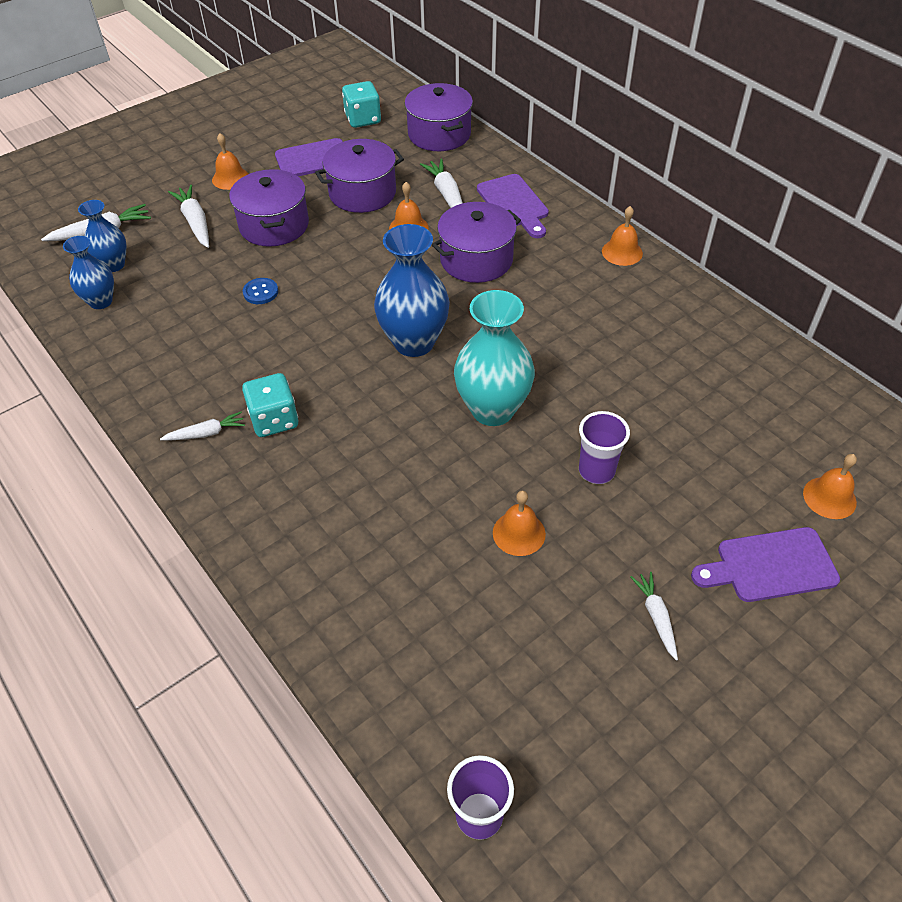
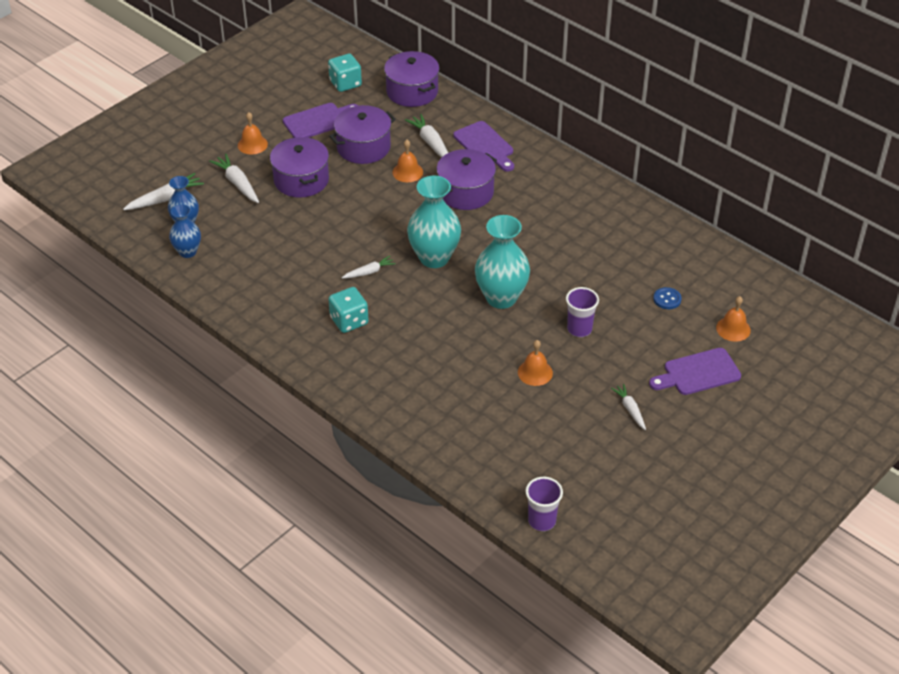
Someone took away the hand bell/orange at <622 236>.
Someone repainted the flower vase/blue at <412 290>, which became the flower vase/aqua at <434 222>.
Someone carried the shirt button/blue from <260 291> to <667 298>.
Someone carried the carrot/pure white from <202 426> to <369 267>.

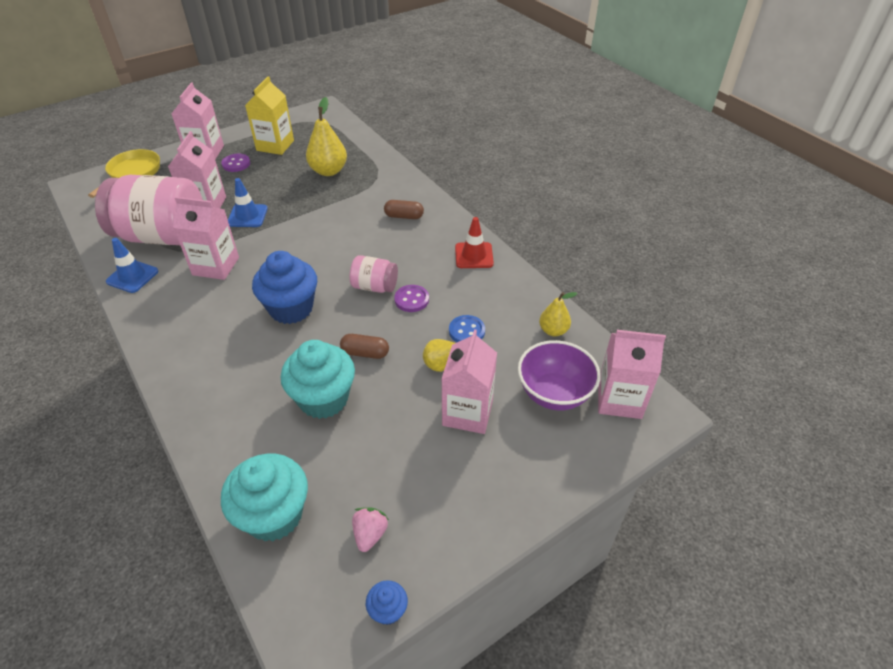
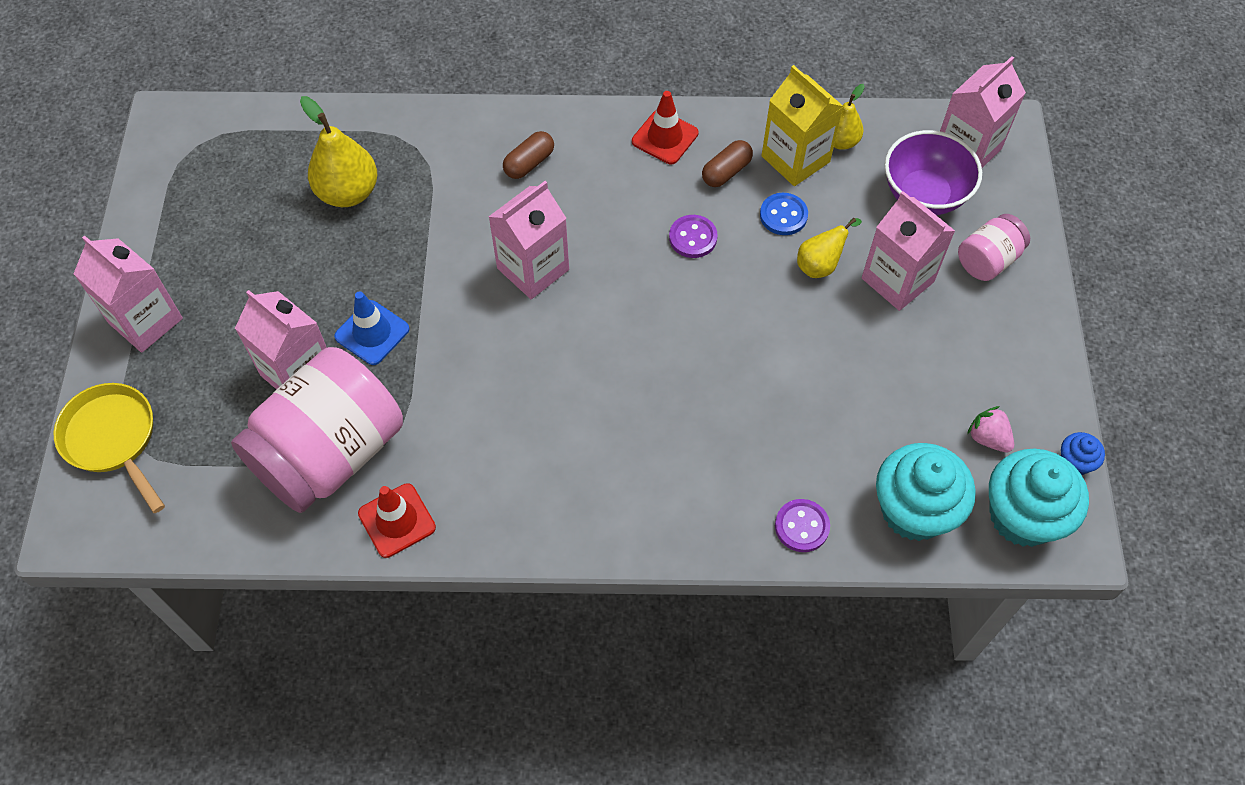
Someone carried the milk carton/bright yellow from <269 115> to <802 125>.
Someone carried the shirt button/purple from <235 163> to <802 525>.
Someone carried the milk carton/pink from <206 238> to <529 240>.
Someone repainted the road cone/blue at <132 265>, which became the road cone/scarlet at <397 520>.
Someone took away the fairy cake/blue at <284 287>.
Someone carried the jam jar/pink from <374 274> to <994 247>.
Someone carried the pill shape/brown from <364 346> to <727 163>.
Someone carried the fairy cake/aqua from <317 379> to <1039 498>.

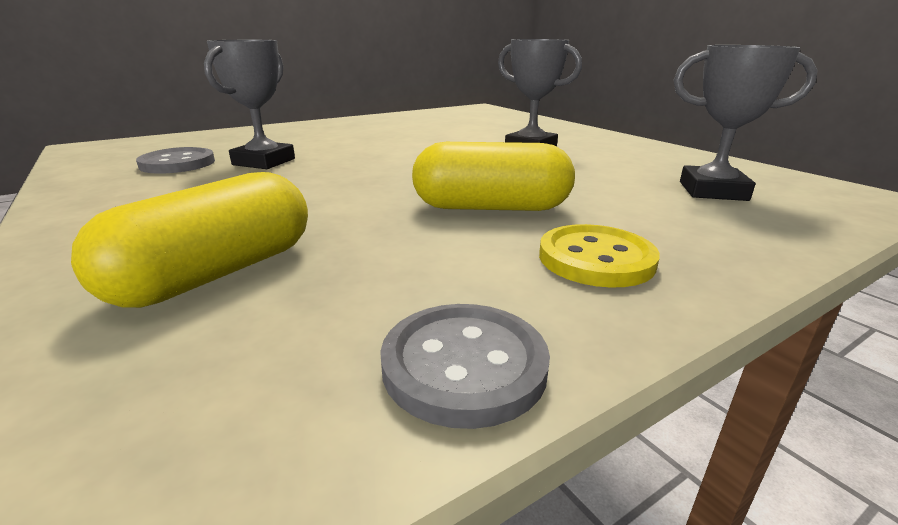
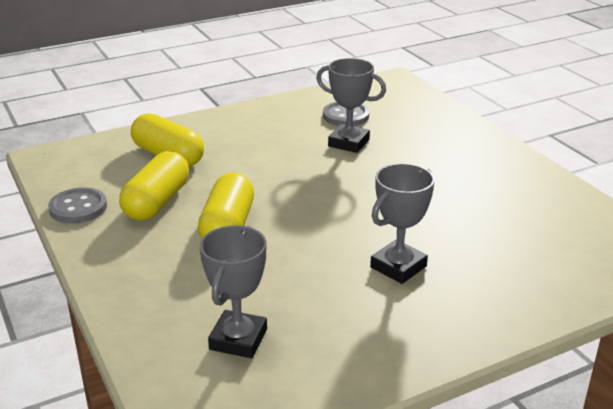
Someone took away the shirt button/bright yellow at <599 256>.
Someone put down the pill shape/bright yellow at <154 186>.

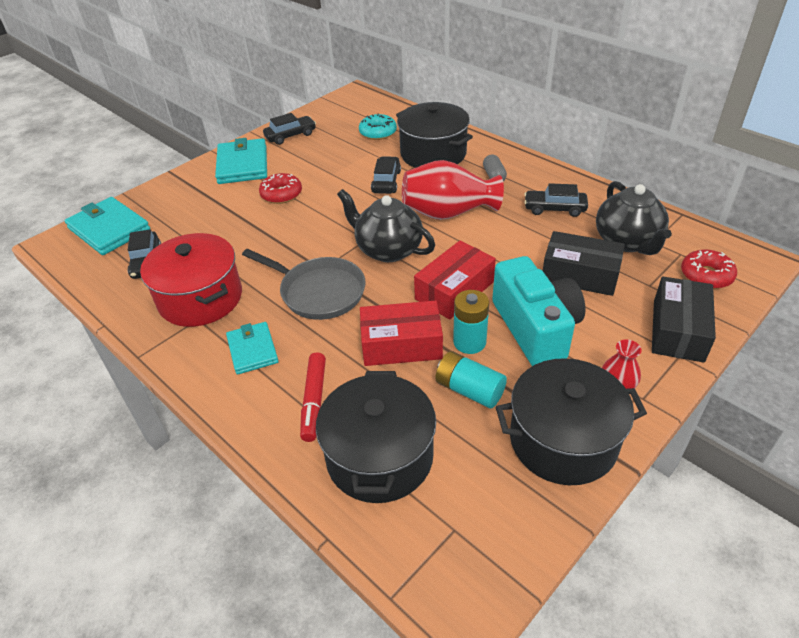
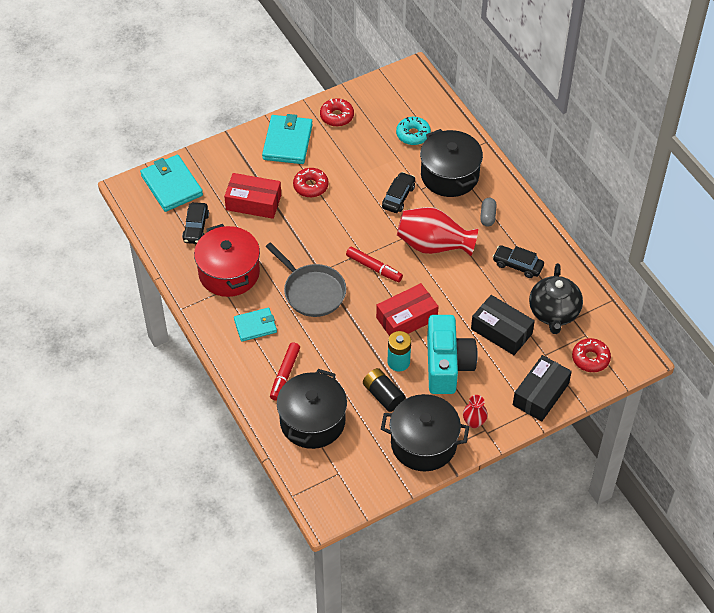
Someone swapped the car/black at <289 129> for the glazed donut/scarlet at <337 112>.
Someone swapped the tea pot/black at <386 225> for the marker/scarlet at <374 264>.
Someone carried the parcel/scarlet from <401 333> to <252 196>.
Someone rotated the card wallet/aqua at <252 348> by 75 degrees clockwise.
Someone repainted the power cell/aqua at <471 379>, which became the power cell/black at <384 390>.

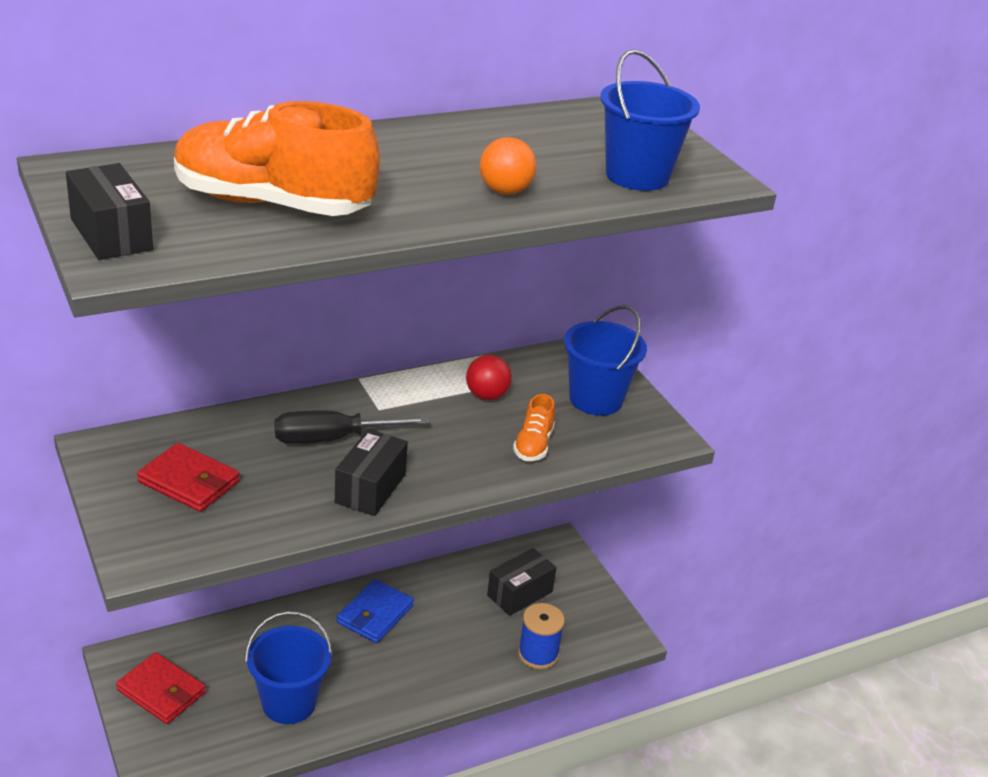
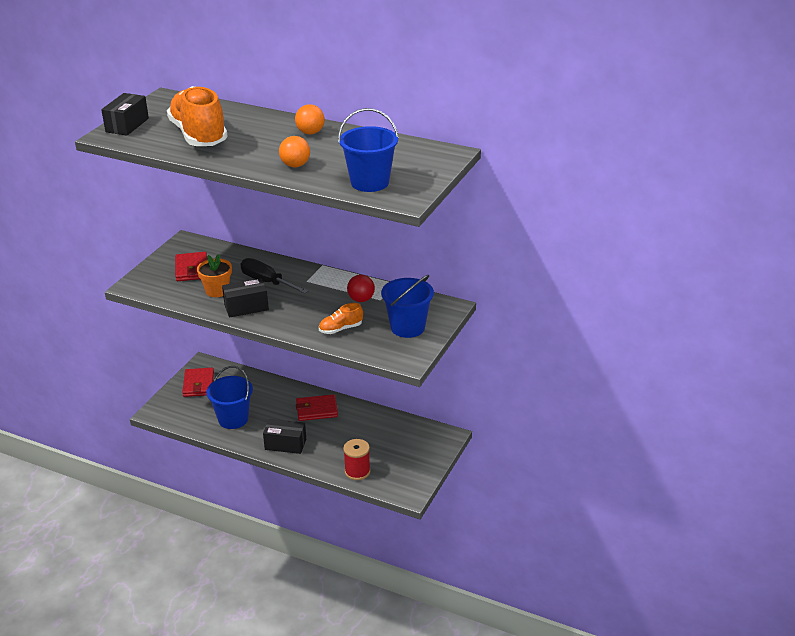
Someone carried the parcel/black from <522 582> to <284 436>.
Someone repainted the card wallet/blue at <375 611>, which became the card wallet/scarlet at <317 407>.
Someone repainted the spool/blue at <541 636>, which became the spool/scarlet at <356 459>.
Someone put down the play ball/orange at <310 119>.
Someone put down the potted plant/orange at <214 275>.

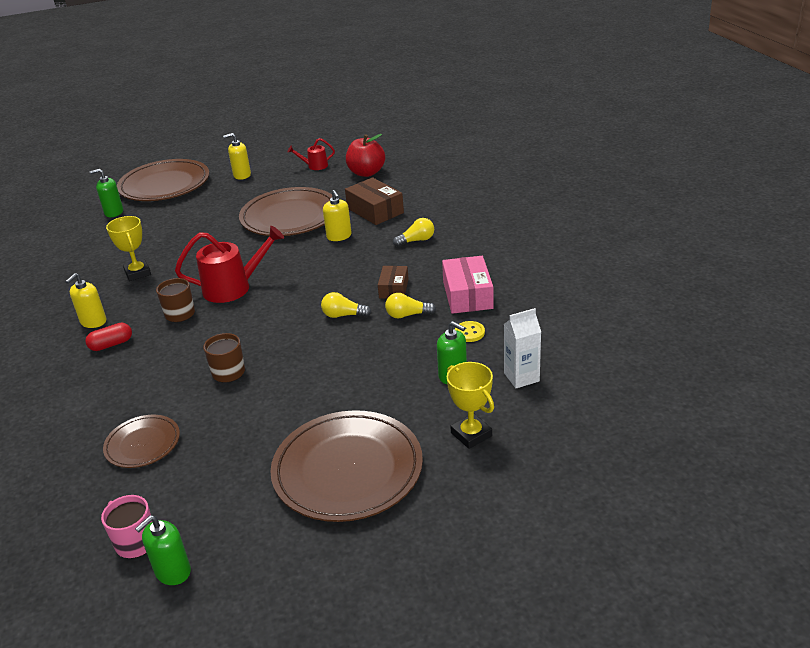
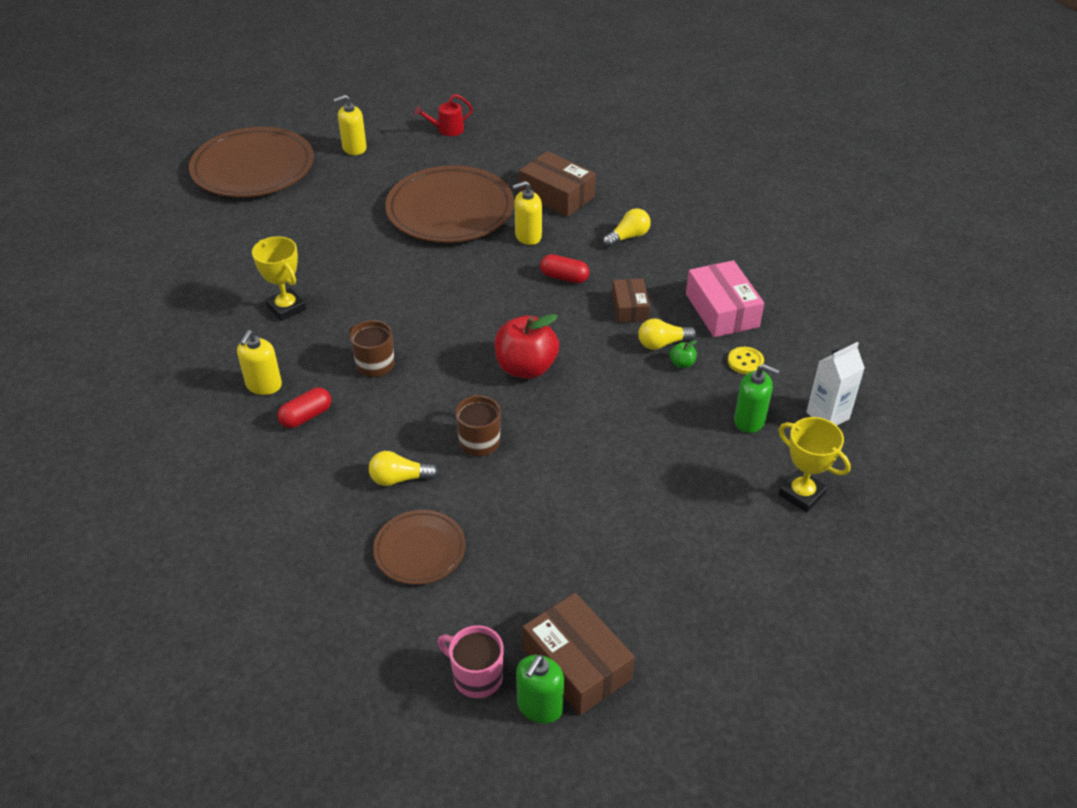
Someone carried the apple fruit/scarlet from <365 155> to <527 346>.
Someone took away the soap dispenser/emerald at <106 193>.
Someone rotated the soap dispenser/bright yellow at <337 215> by 105 degrees clockwise.
Someone took away the sprinkling can/scarlet at <229 264>.
Someone carried the light bulb/bright yellow from <346 305> to <404 468>.
Someone took away the flat dish/brown at <346 466>.
Someone put down the pill shape/scarlet at <564 268>.
Someone put down the apple fruit/emerald at <683 354>.
Someone put down the parcel/brown at <579 654>.

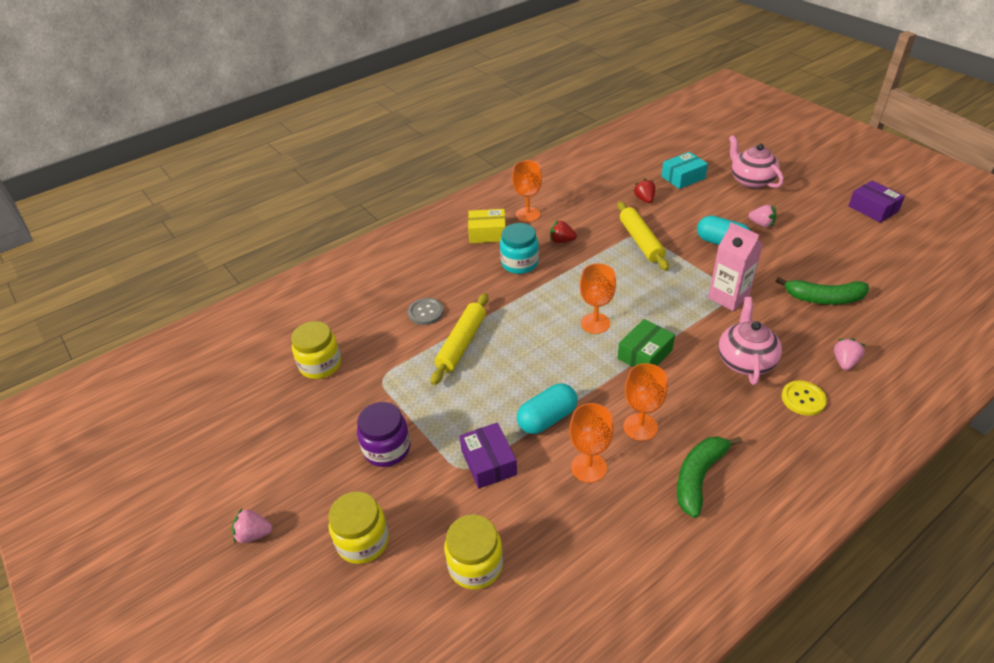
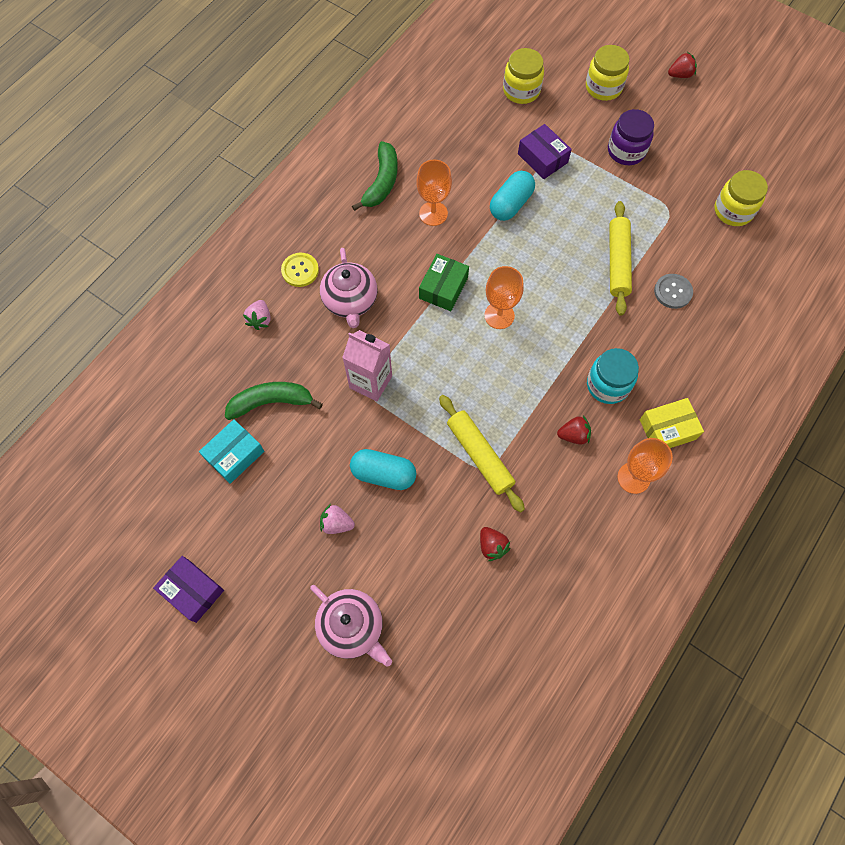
Someone carried the parcel/aqua from <684 170> to <231 451>.
Someone took away the goblet/orange at <591 443>.
Someone repainted the toy strawberry/pink at <252 525>, which became the toy strawberry/scarlet at <682 65>.

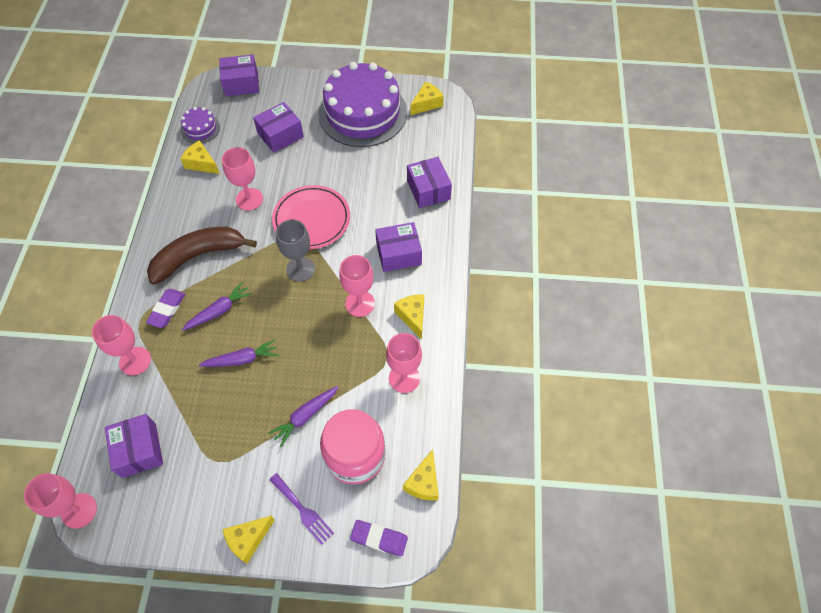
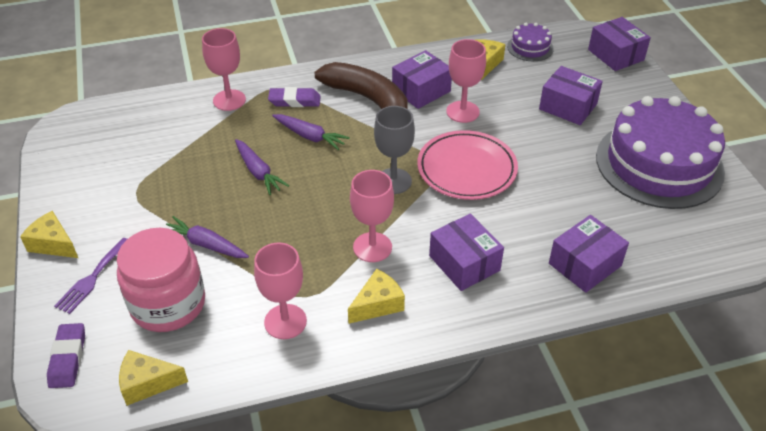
Someone took away the cheese wedge/bright yellow at <427 98>.
Someone carried the parcel/purple from <134 446> to <422 79>.
Someone took away the goblet/pink at <60 501>.

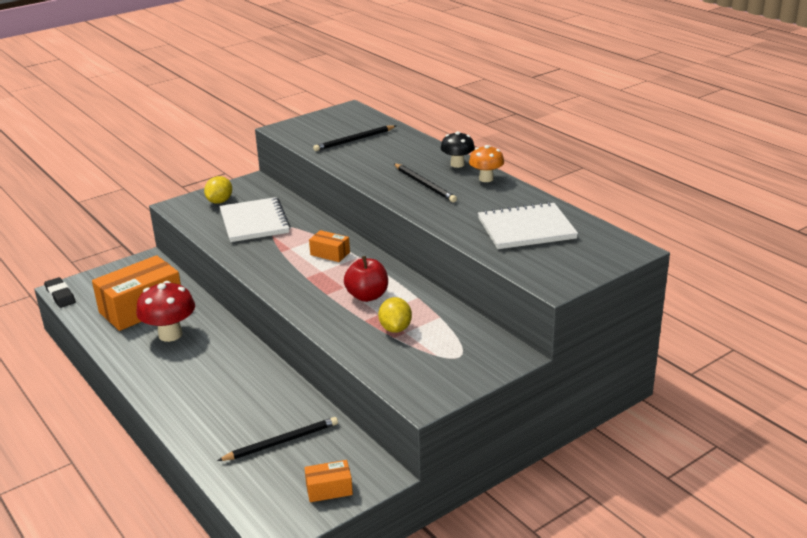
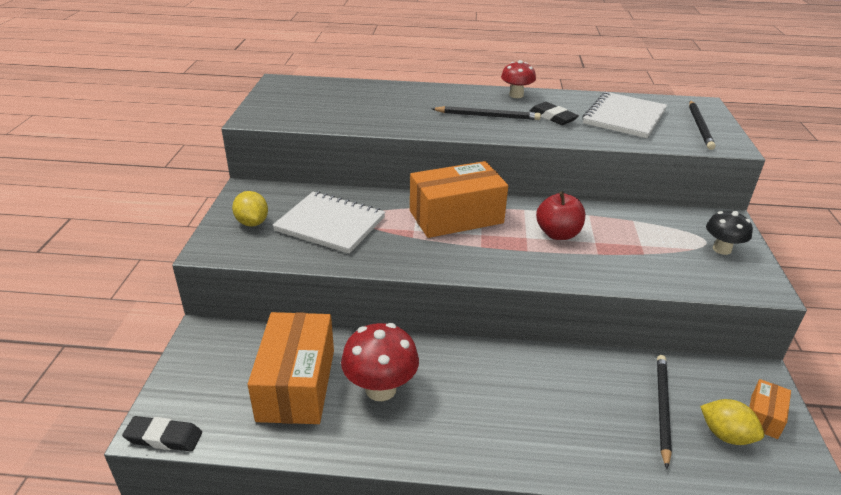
Someone carried the wooden pencil/black from <354 138> to <702 125>.
Someone carried the fungus/black from <458 149> to <729 233>.
Someone repainted the fungus/orange at <486 163>, which became the fungus/scarlet at <518 79>.
Someone scaled the parcel/orange at <329 246> by 2.15.
Someone carried the lemon/bright yellow from <395 315> to <732 422>.
Someone put down the gum eraser/black at <554 113>.

